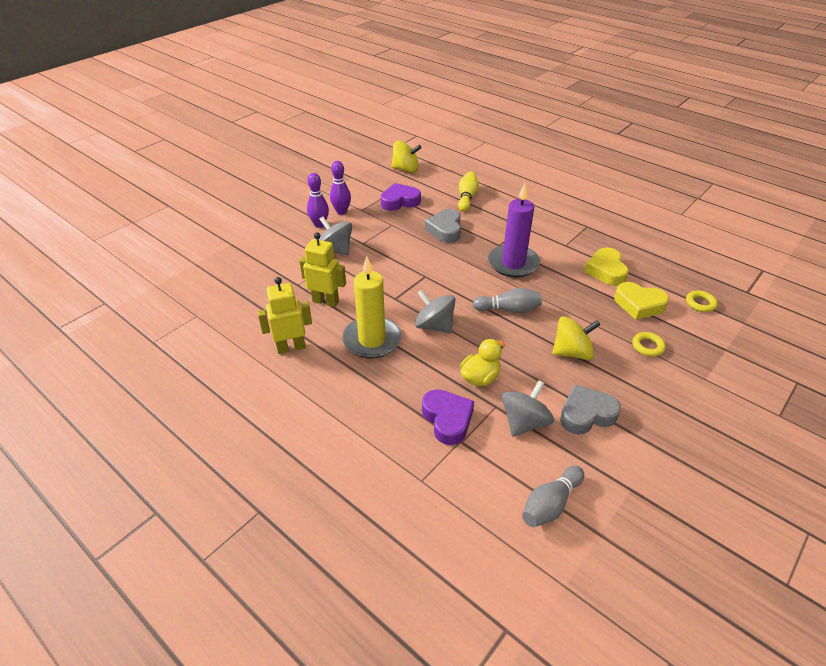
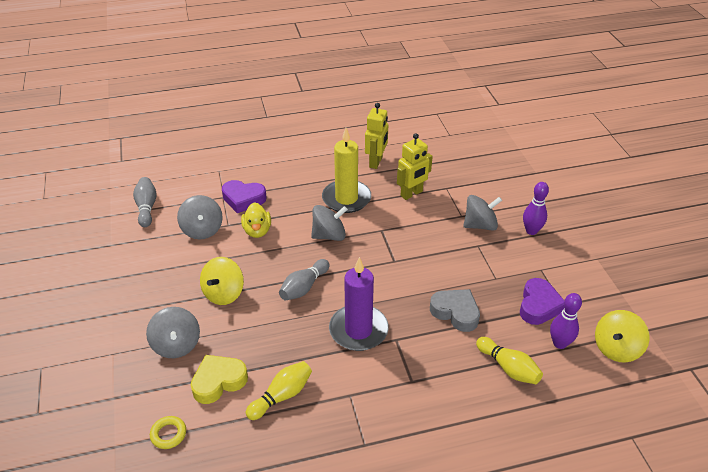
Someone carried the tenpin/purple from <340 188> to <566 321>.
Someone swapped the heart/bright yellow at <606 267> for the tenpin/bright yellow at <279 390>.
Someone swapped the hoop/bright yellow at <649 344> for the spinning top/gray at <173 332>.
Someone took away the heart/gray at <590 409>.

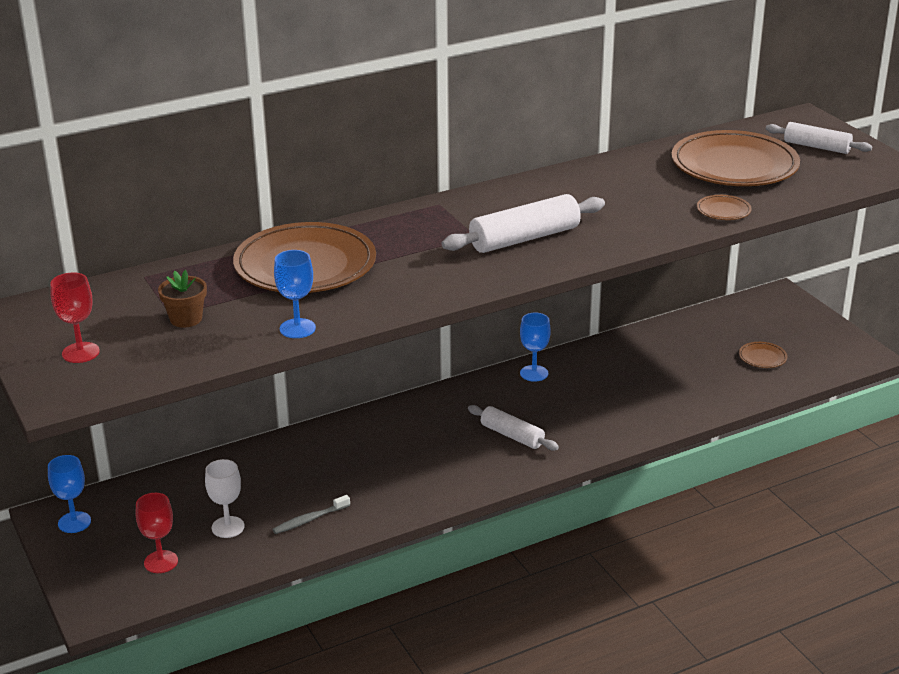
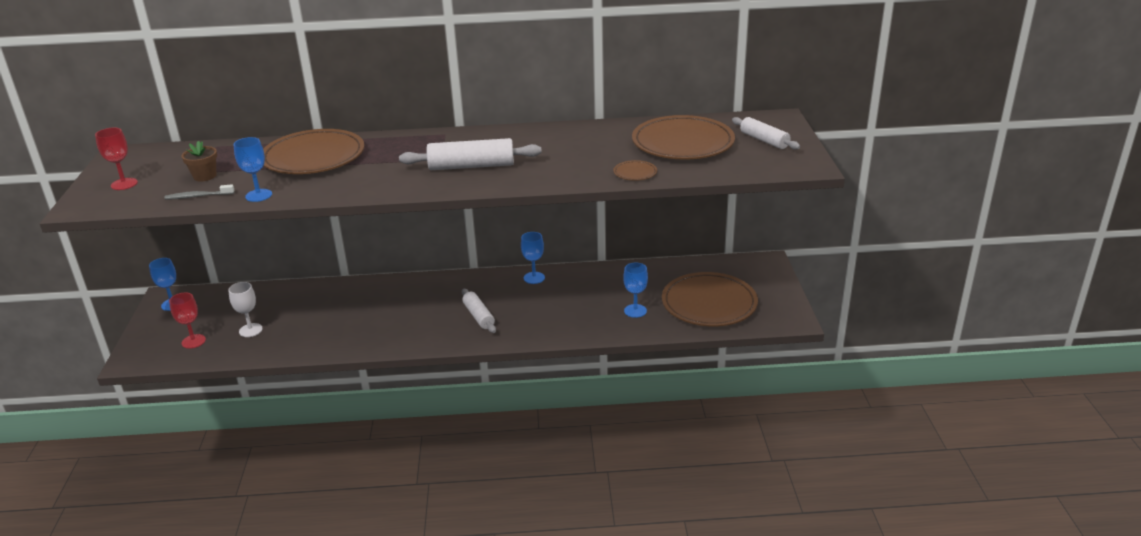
Someone scaled the flat dish/brown at <763 355> by 2.47.
Someone carried the dental brush/gray from <311 514> to <199 192>.
Someone put down the goblet/blue at <635 290>.

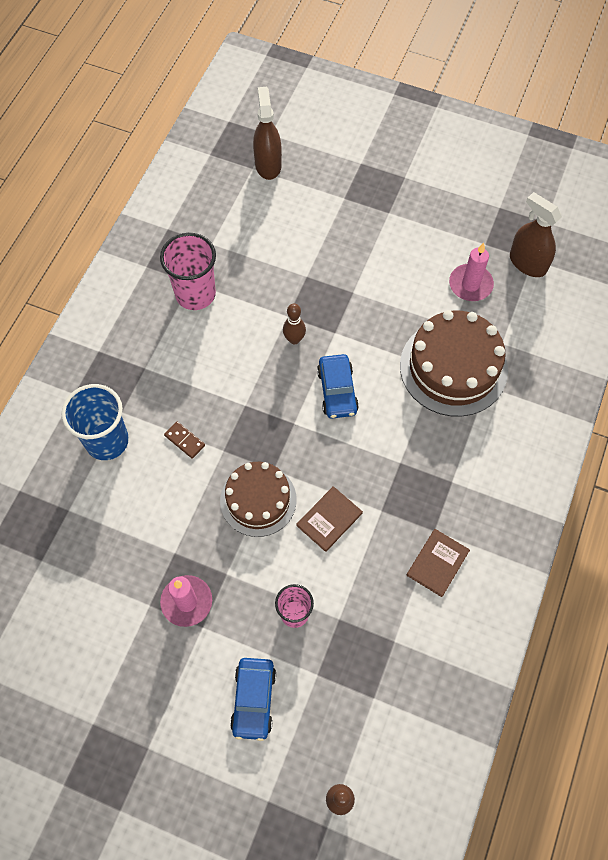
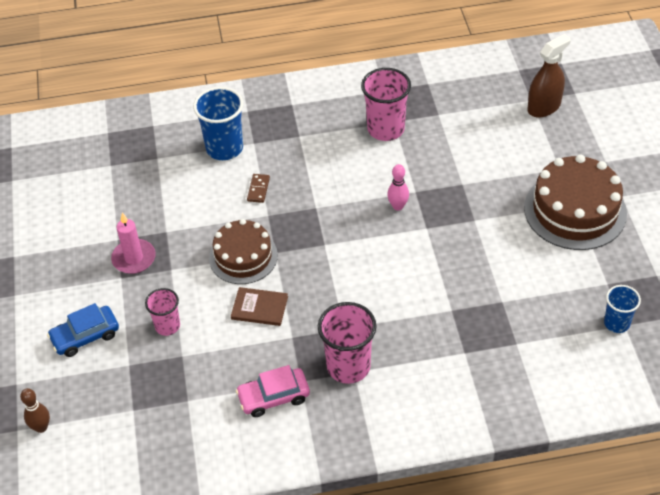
Someone swapped the sprayer/brown at <536 234> for the tumbler/blue at <622 309>.
Someone took away the candle/pink at <471 271>.
Someone repainted the tenpin/brown at <294 323>, which became the tenpin/pink at <398 187>.
Someone carried the layer cake/brown from <454 363> to <575 202>.
Someone took away the car/blue at <338 386>.
Someone swapped the book/brown at <438 563> for the car/pink at <273 391>.
Someone put down the tumbler/pink at <347 343>.

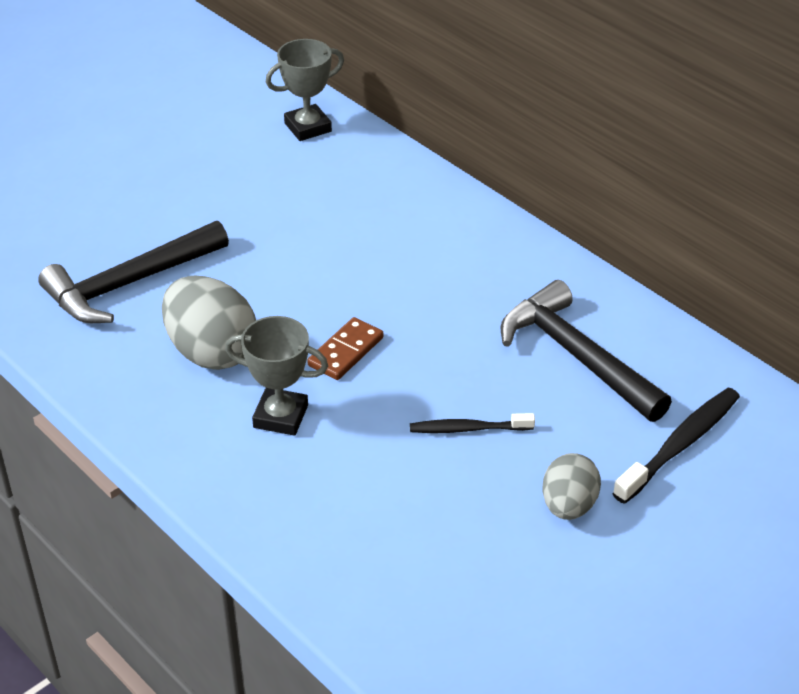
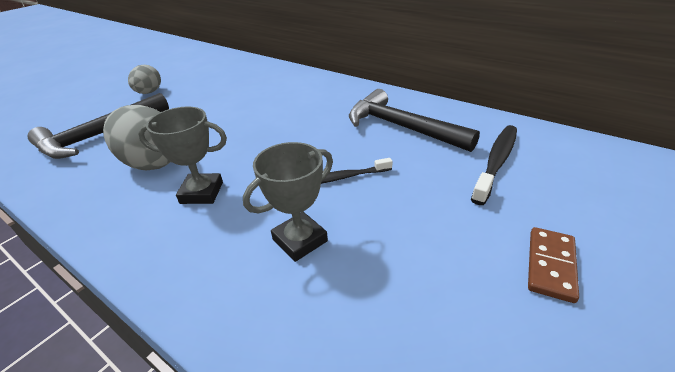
Someone carried the award cup/gray from <305 90> to <288 202>.
Someone carried the domino tile/brown from <345 348> to <553 265>.
Someone carried the egg/gray from <572 486> to <144 79>.

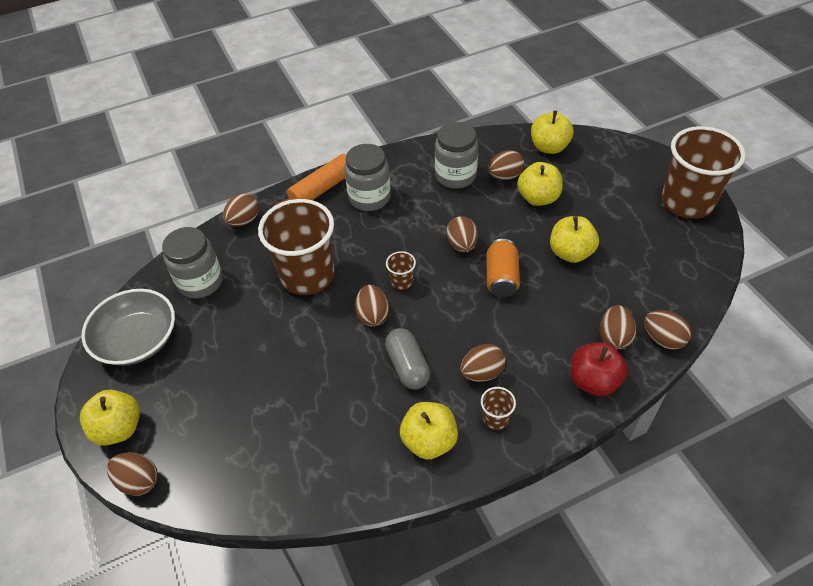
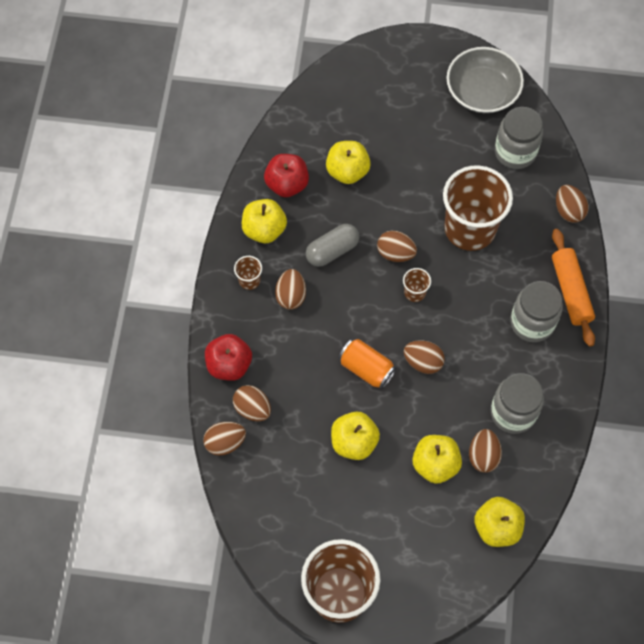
Someone rotated the pill shape/gray at <407 359> by 45 degrees counterclockwise.
Someone carried the apple fruit/bright yellow from <110 418> to <348 162>.
Someone took away the egg/brown at <132 474>.
Someone put down the apple fruit/scarlet at <286 175>.

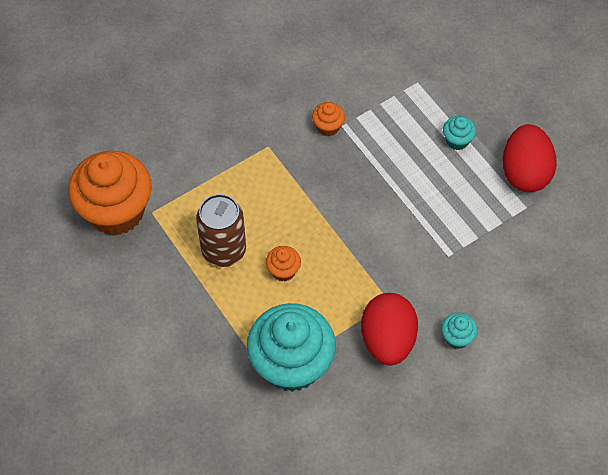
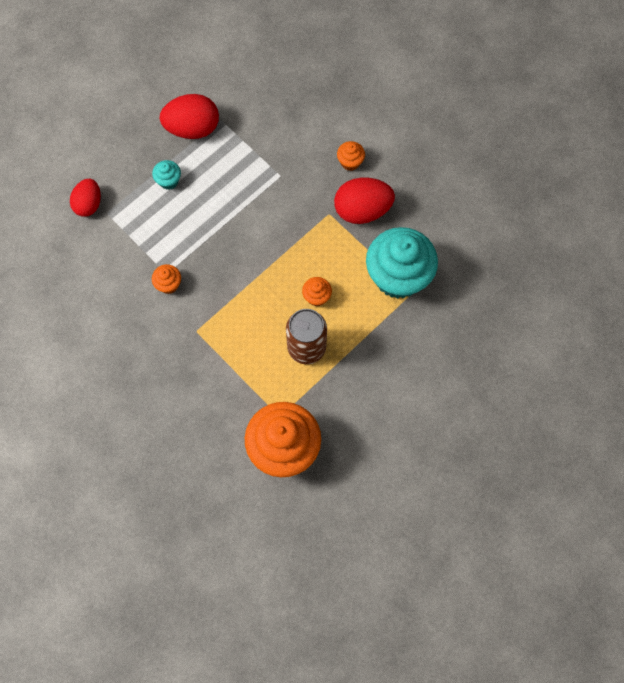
Someone repainted the fairy cake/aqua at <459 331>, which became the fairy cake/orange at <351 156>.
Someone put down the egg/scarlet at <85 198>.

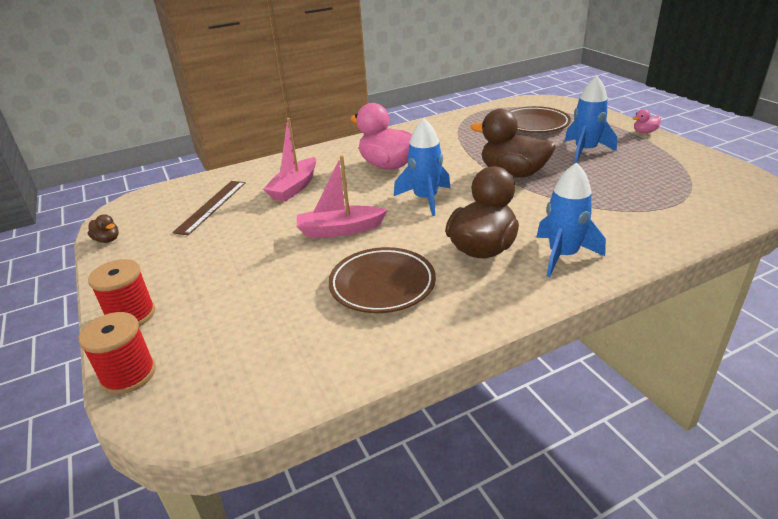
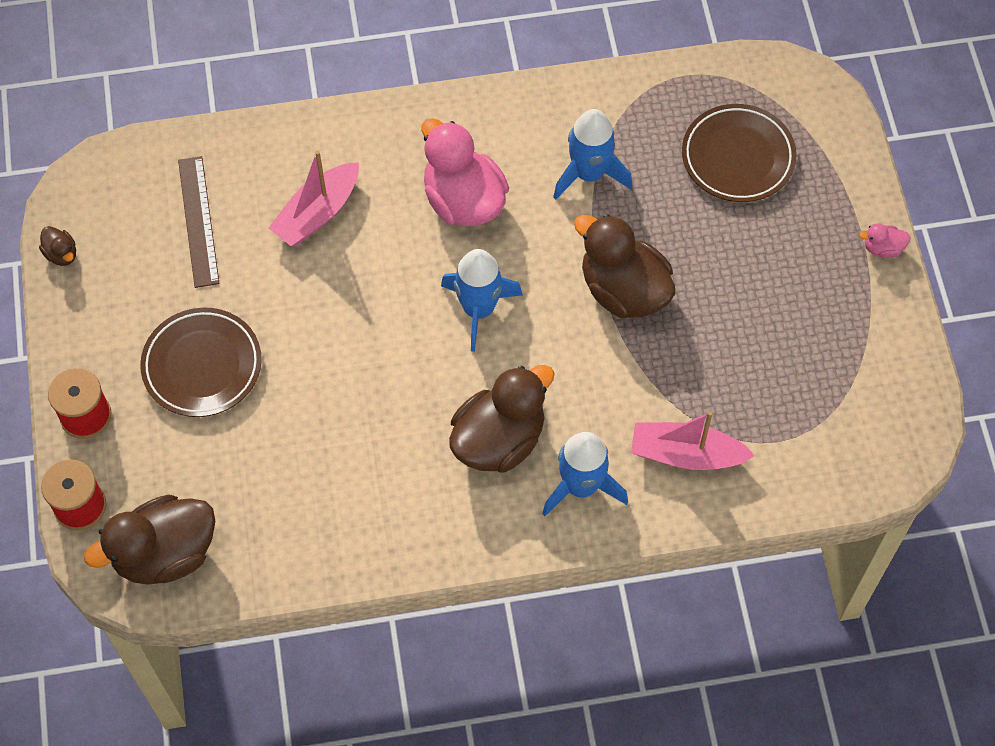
Someone carried the rocket/blue from <590 119> to <593 154>.
Someone carried the sailboat/pink from <342 196> to <693 440>.
Someone rotated the ruler/brown at <209 208> by 45 degrees counterclockwise.
Someone carried the flat dish/brown from <382 280> to <201 362>.
Someone put down the duck/brown at <149 540>.

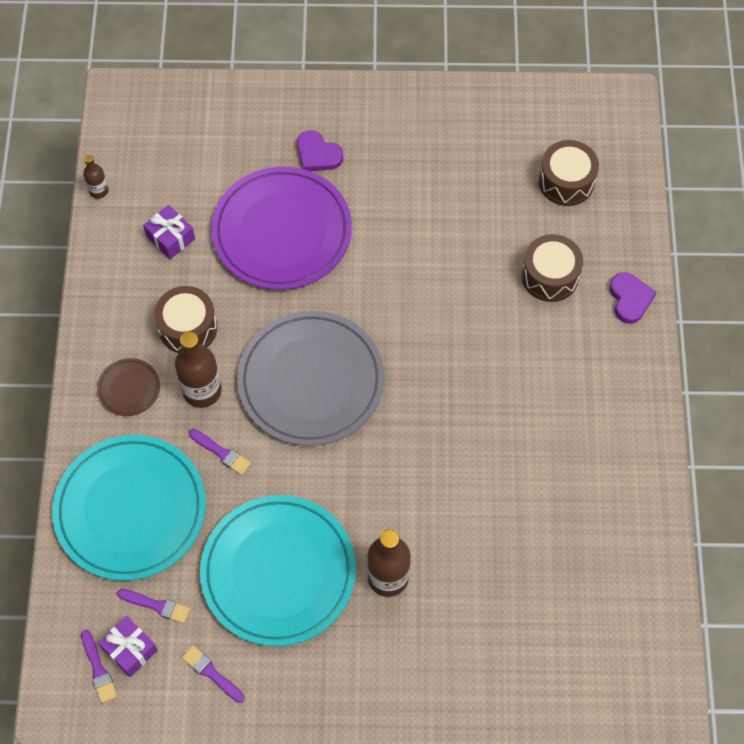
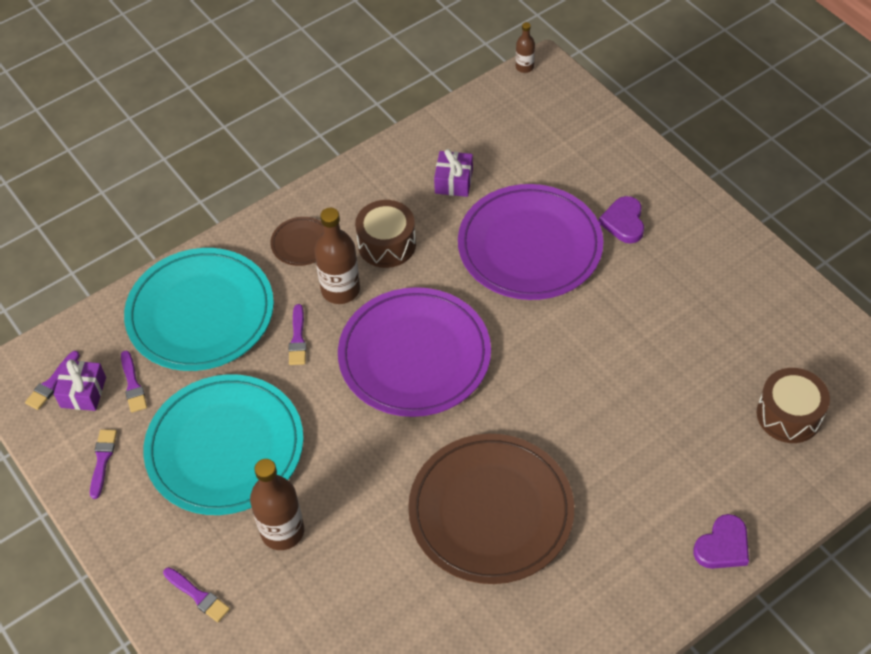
Someone carried the flask/brown from <96 177> to <525 47>.
Someone took away the toy drum/brown at <552 268>.
Someone repainted the flat dish/gray at <311 378>, which became the flat dish/purple at <414 352>.
Someone put down the flat dish/brown at <491 509>.
Someone put down the paintbrush/purple at <196 594>.

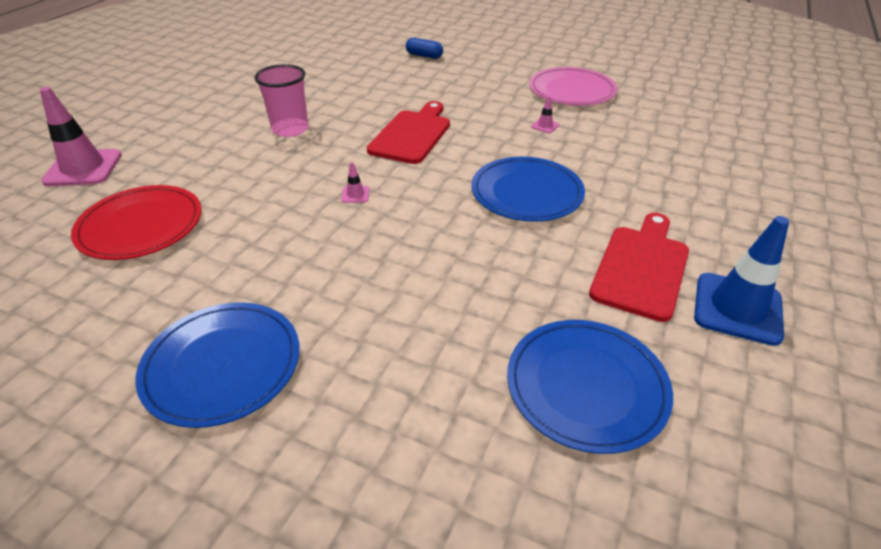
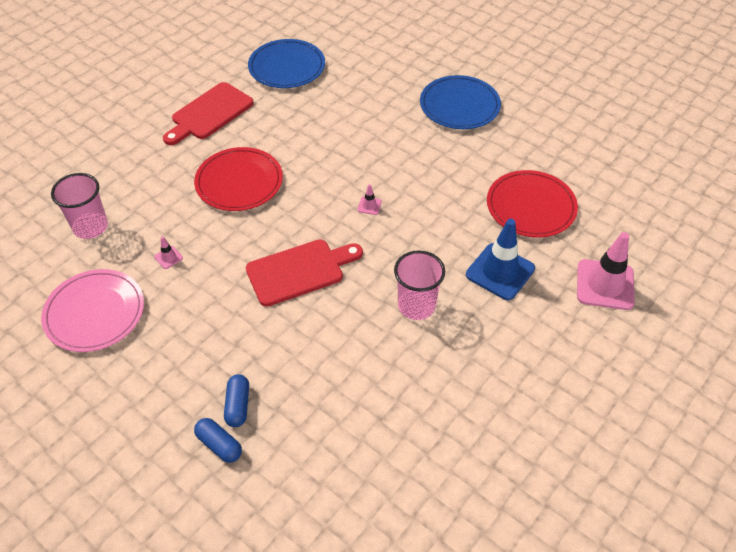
Someone rotated the cutting board/scarlet at <408 132> by 150 degrees counterclockwise.
Someone repainted the flat dish/blue at <528 189>, which became the flat dish/scarlet at <238 179>.
Someone carried the road cone/blue from <741 281> to <500 259>.
Someone put down the tumbler/pink at <79 206>.
Someone put down the pill shape/blue at <236 400>.

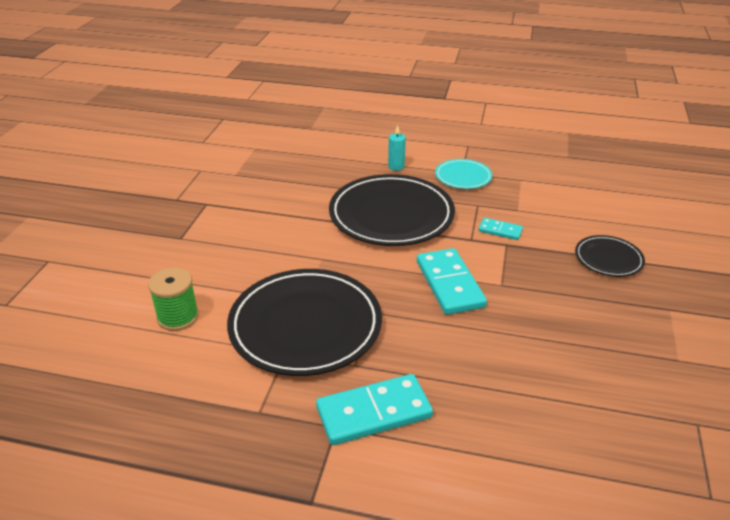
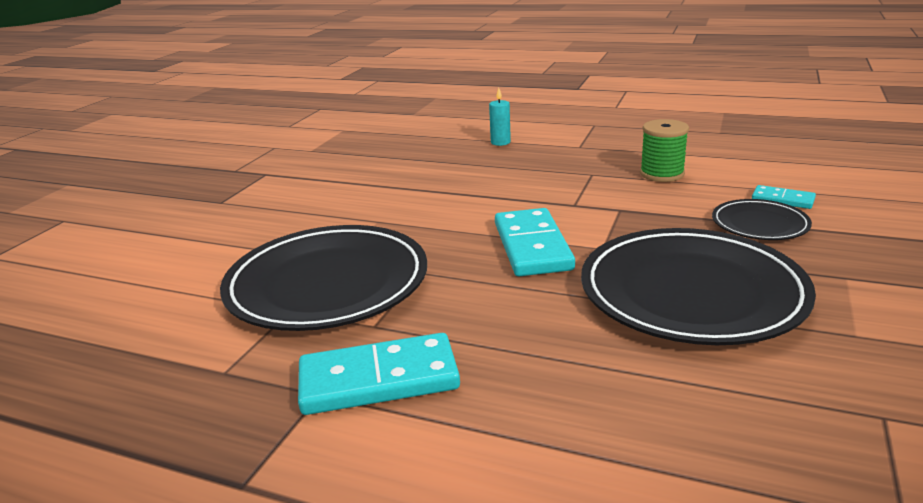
Someone took away the flat dish/aqua at <463 174>.
Someone carried the flat dish/black from <392 210> to <698 286>.
Someone carried the domino tile/aqua from <500 229> to <784 197>.
Someone carried the spool/emerald from <173 299> to <664 150>.

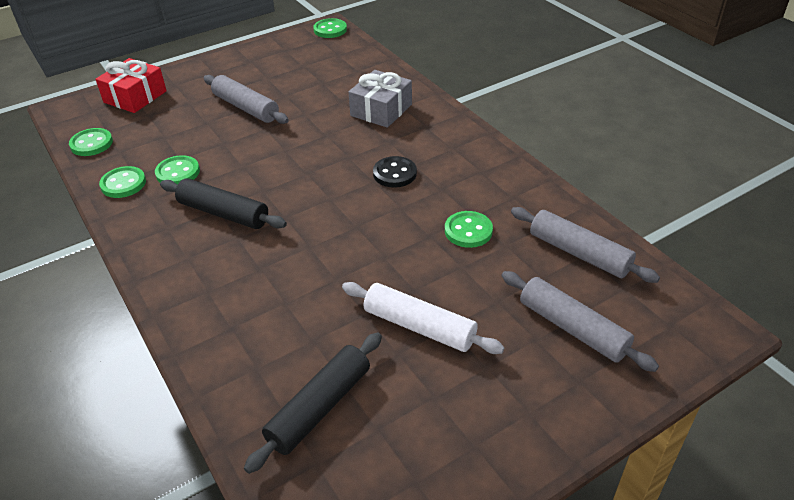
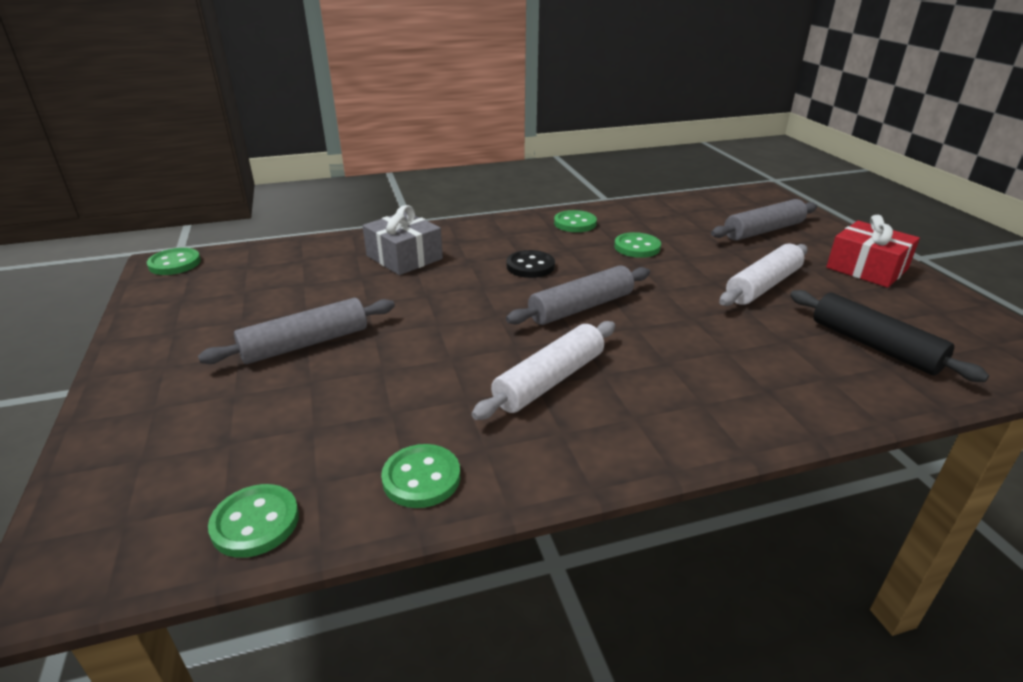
Someone carried the gift/scarlet from <131 85> to <873 251>.
Someone carried the shirt button/emerald from <177 169> to <575 221>.
Someone repainted the dough roller/black at <223 203>, which became the dough roller/pure white at <543 370>.
Someone carried the dough roller/gray from <585 245> to <578 295>.

